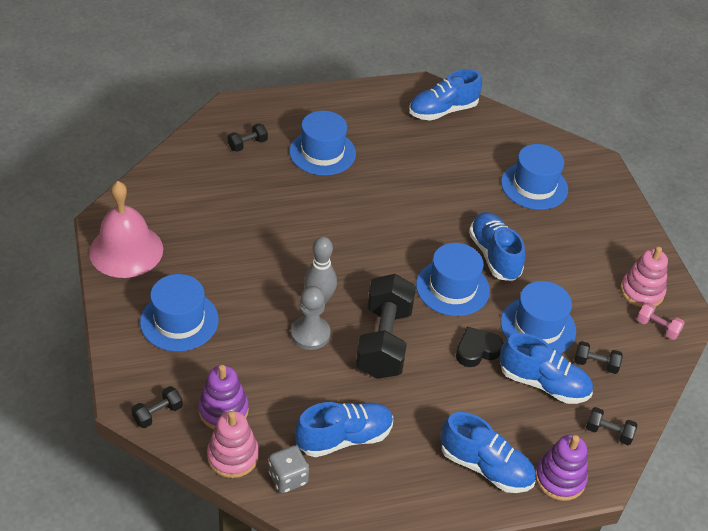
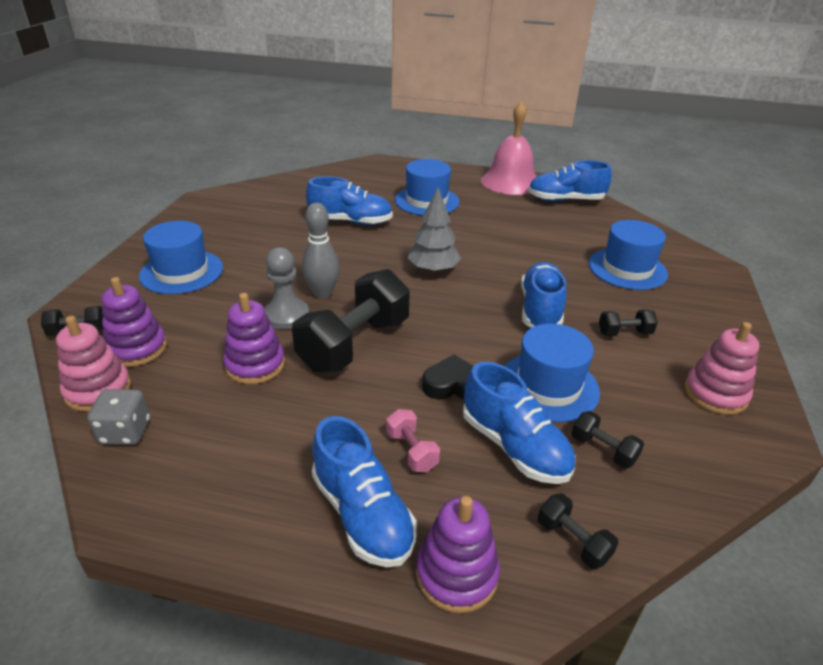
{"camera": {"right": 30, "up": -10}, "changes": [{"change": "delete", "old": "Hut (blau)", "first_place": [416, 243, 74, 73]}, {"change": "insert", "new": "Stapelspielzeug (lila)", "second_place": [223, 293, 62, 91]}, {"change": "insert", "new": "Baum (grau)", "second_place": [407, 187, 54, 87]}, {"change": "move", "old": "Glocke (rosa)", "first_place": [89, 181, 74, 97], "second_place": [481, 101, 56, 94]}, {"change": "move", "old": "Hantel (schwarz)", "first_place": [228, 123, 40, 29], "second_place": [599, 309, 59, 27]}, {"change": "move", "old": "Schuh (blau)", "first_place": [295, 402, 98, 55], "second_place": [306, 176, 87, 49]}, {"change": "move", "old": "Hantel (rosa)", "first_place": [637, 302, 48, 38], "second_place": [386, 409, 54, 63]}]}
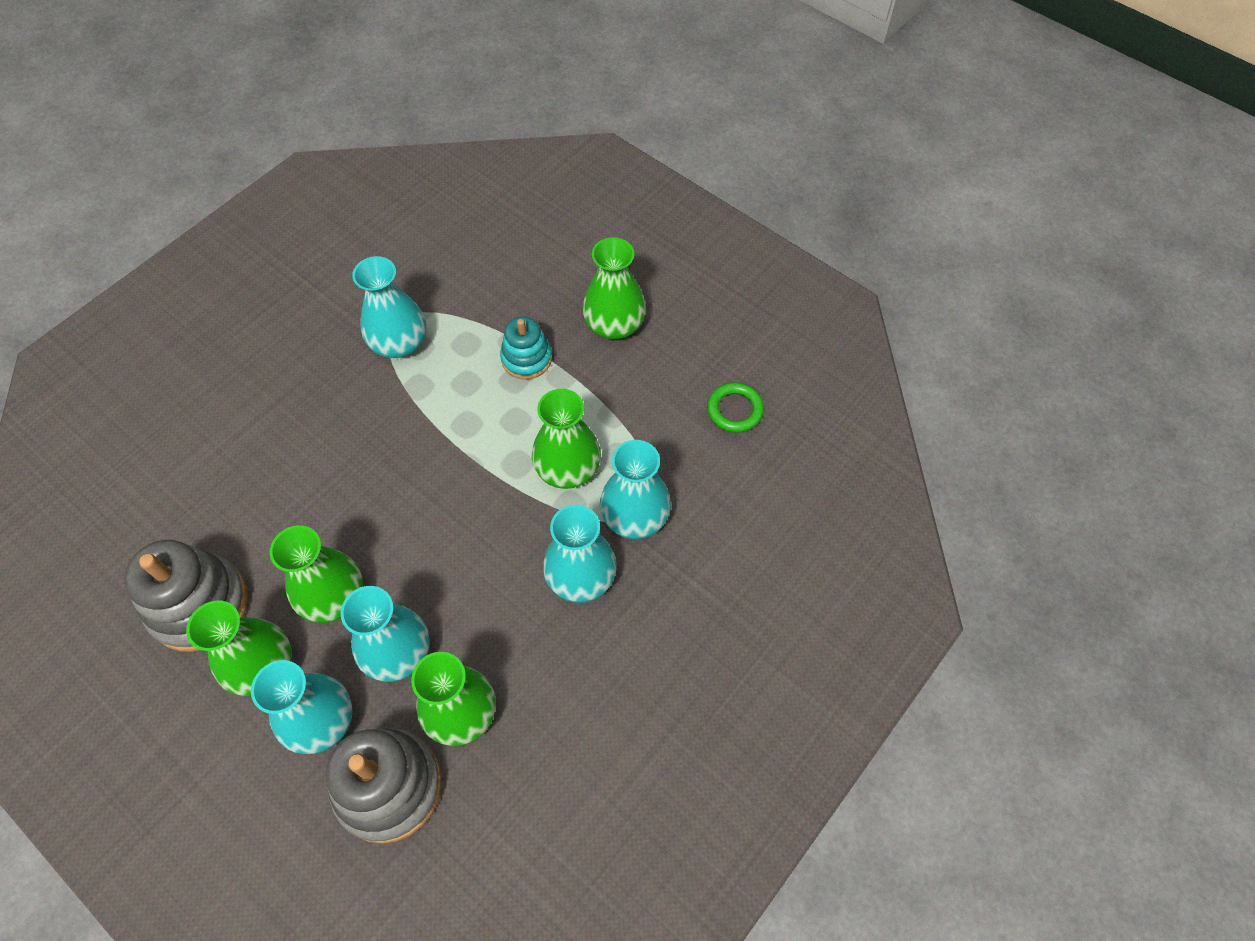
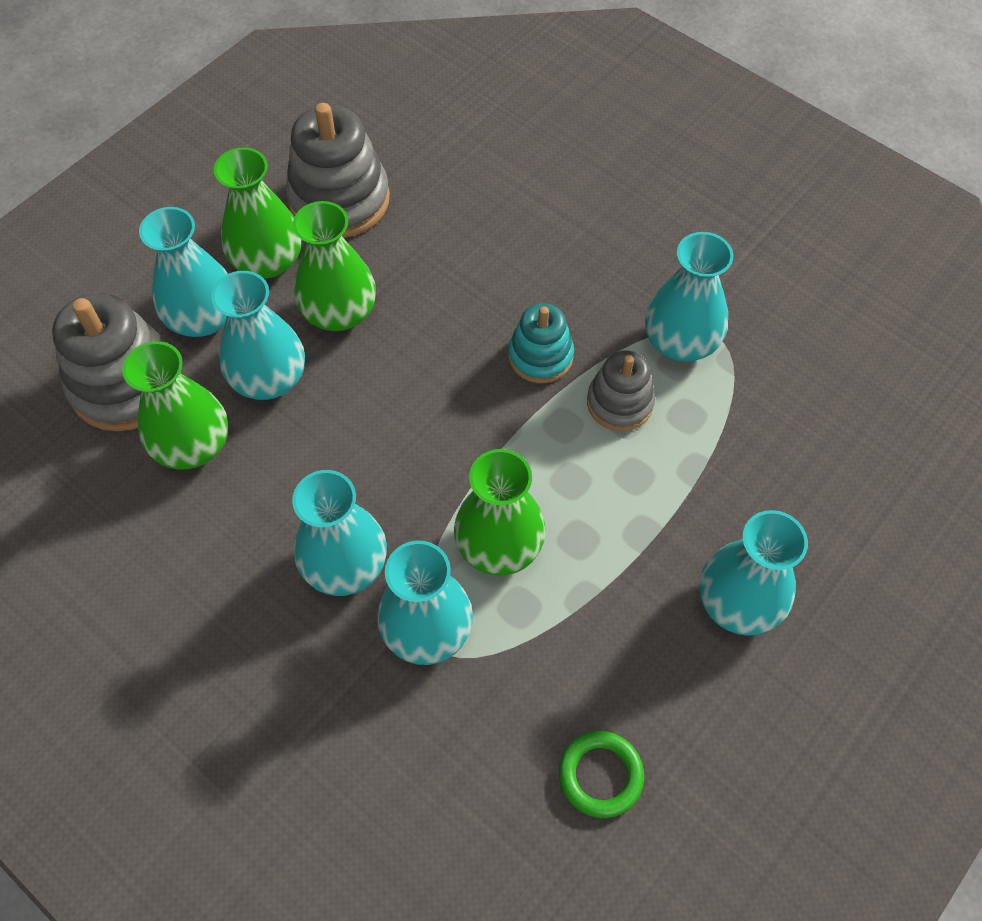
{"camera": {"right": 90, "up": 0}, "changes": [{"change": "insert", "new": "Stapelspielzeug (grau)", "second_place": [587, 351, 68, 80]}, {"change": "move", "old": "Stapelspielzeug (türkis)", "first_place": [500, 317, 52, 62], "second_place": [508, 303, 66, 80]}, {"change": "recolor", "old": "Vase (grün)", "new": "Vase (türkis)", "first_place": [582, 237, 64, 102], "second_place": [700, 510, 108, 126]}]}
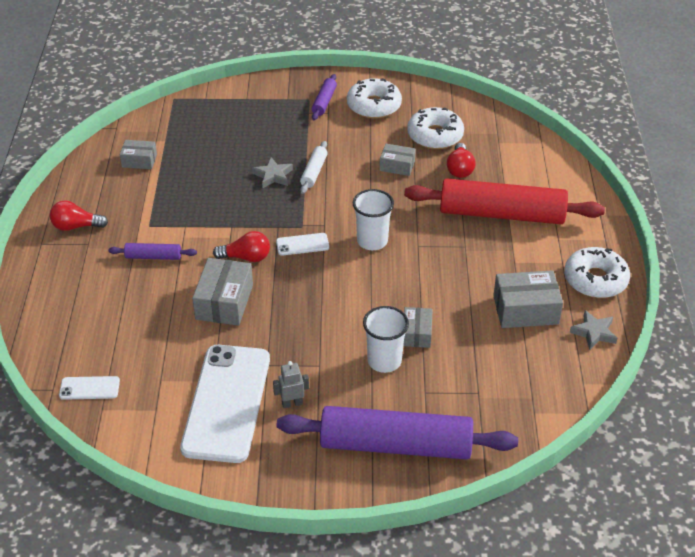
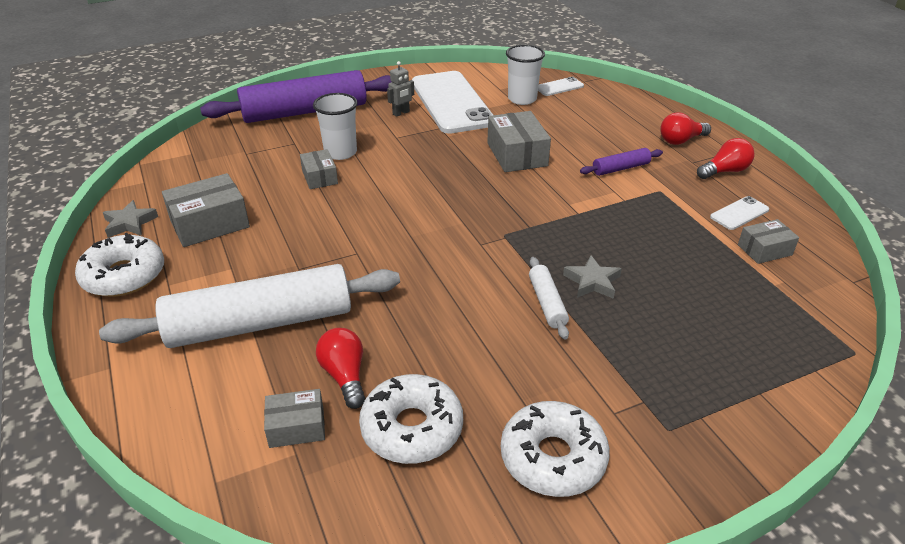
{"camera": {"right": 155, "up": -5}, "changes": [{"change": "delete", "old": "Nudelholz (lila)", "first_place": [312, 74, 25, 46]}, {"change": "move", "old": "Glühbirne (rot)", "first_place": [213, 231, 57, 31], "second_place": [660, 112, 51, 33]}, {"change": "move", "old": "Handy (weiß)", "first_place": [276, 233, 53, 23], "second_place": [710, 196, 59, 34]}, {"change": "move", "old": "Becher (weiß)", "first_place": [353, 189, 41, 61], "second_place": [506, 45, 39, 60]}, {"change": "move", "old": "Schachtel (grau)", "first_place": [380, 144, 36, 32], "second_place": [264, 389, 61, 59]}, {"change": "recolor", "old": "Nudelholz (rot)", "new": "Nudelholz (weiß)", "first_place": [404, 178, 201, 46], "second_place": [99, 264, 301, 84]}]}
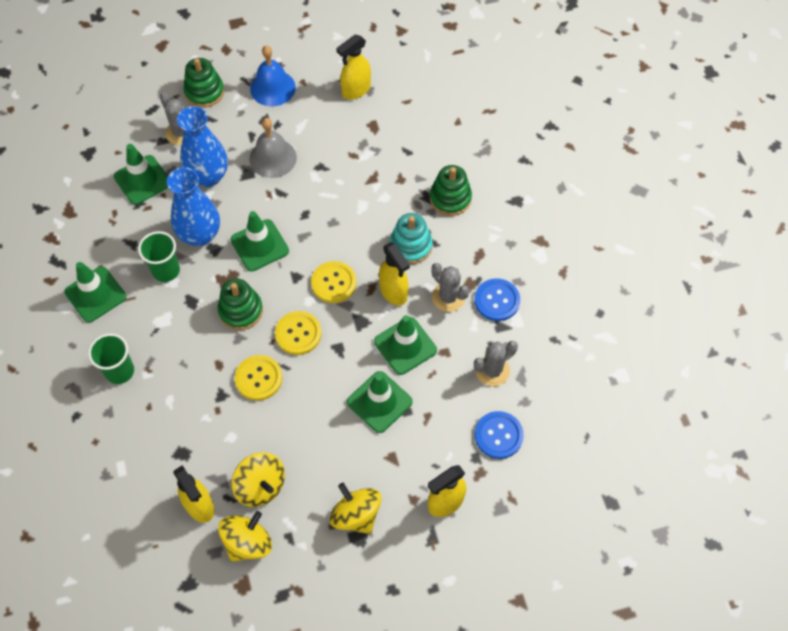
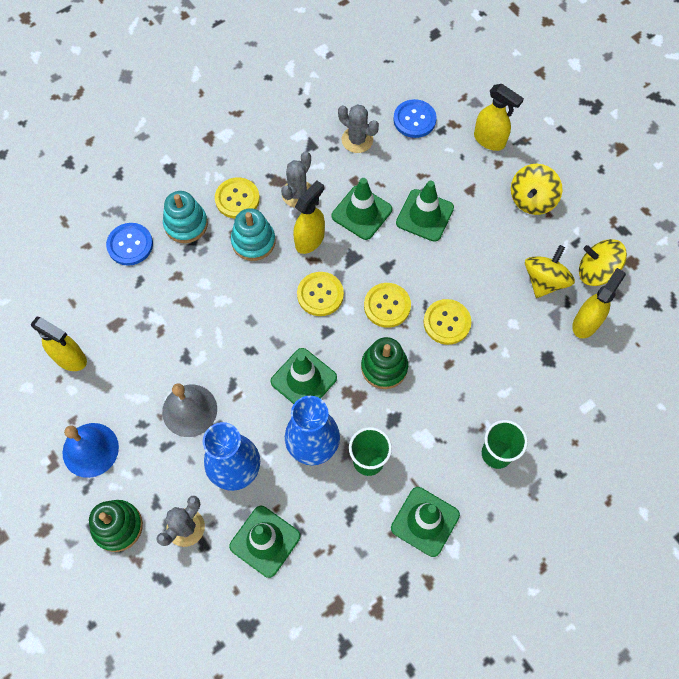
{"camera": {"right": -110, "up": 5}, "changes": [{"change": "insert", "new": "Knopf (gelb)", "second_place": [215, 177, 45, 42]}, {"change": "move", "old": "Knopf (blau)", "first_place": [474, 278, 46, 43], "second_place": [106, 223, 47, 43]}, {"change": "recolor", "old": "Stapelspielzeug (grün)", "new": "Stapelspielzeug (türkis)", "first_place": [430, 165, 42, 51], "second_place": [163, 191, 45, 52]}]}
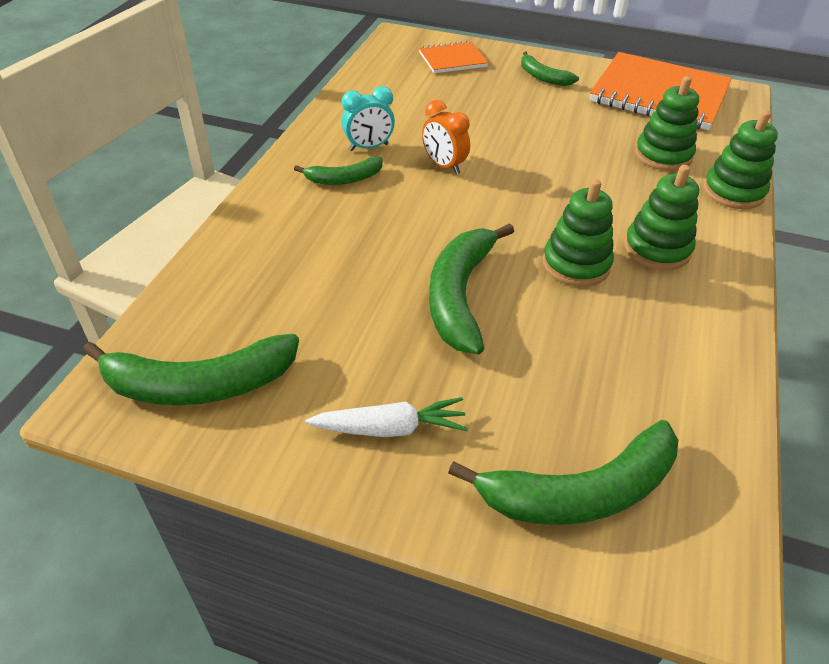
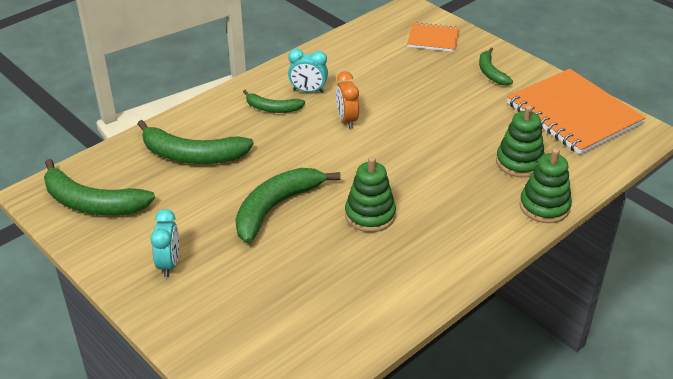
{"camera": {"right": 30, "up": -5}, "changes": [{"change": "delete", "old": "Stapelspielzeug (grün)", "first_place": [624, 165, 75, 105]}, {"change": "move", "old": "Banane (grün)", "first_place": [448, 420, 230, 105], "second_place": [137, 120, 117, 44]}, {"change": "replace", "old": "Karotte (weiß)", "new": "Wecker (türkis)", "first_place": [306, 397, 162, 40], "second_place": [150, 209, 29, 68]}]}
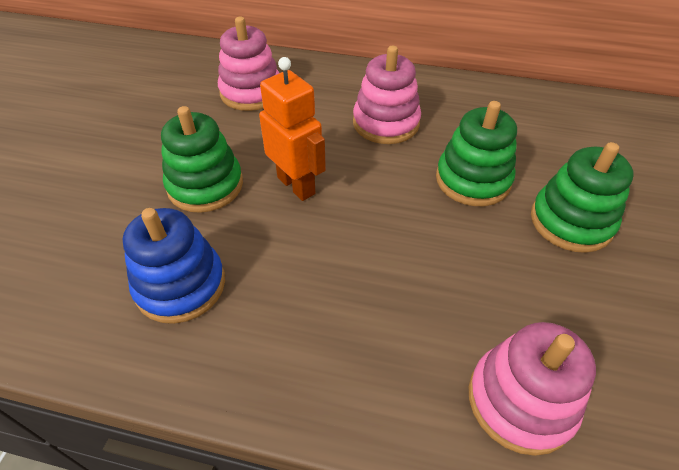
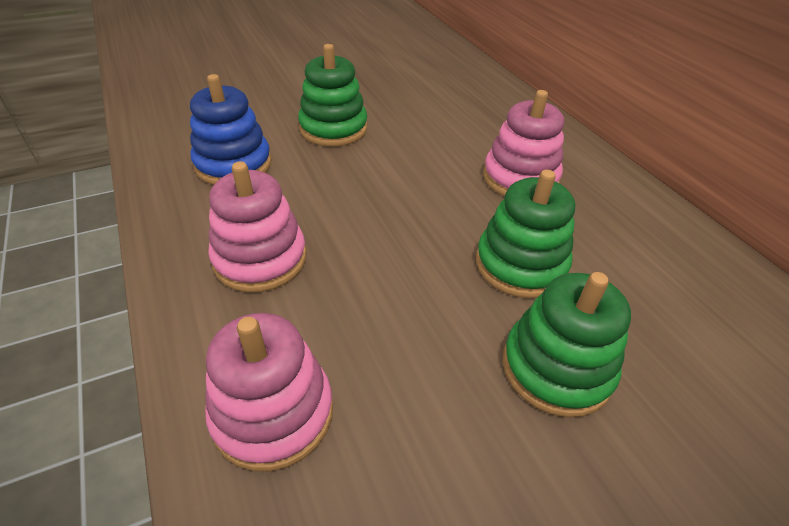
{"camera": {"right": 50, "up": -5}, "changes": [{"change": "delete", "old": "Roboter (orange)", "first_place": [259, 57, 67, 144]}, {"change": "move", "old": "Stapelspielzeug (rosa)", "first_place": [218, 17, 61, 94], "second_place": [208, 162, 98, 131]}]}
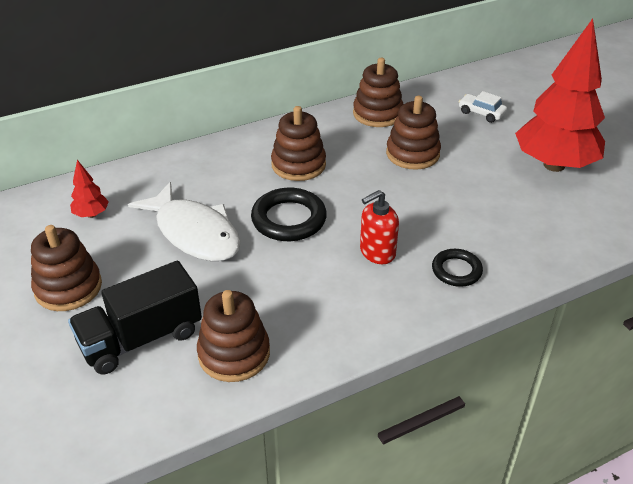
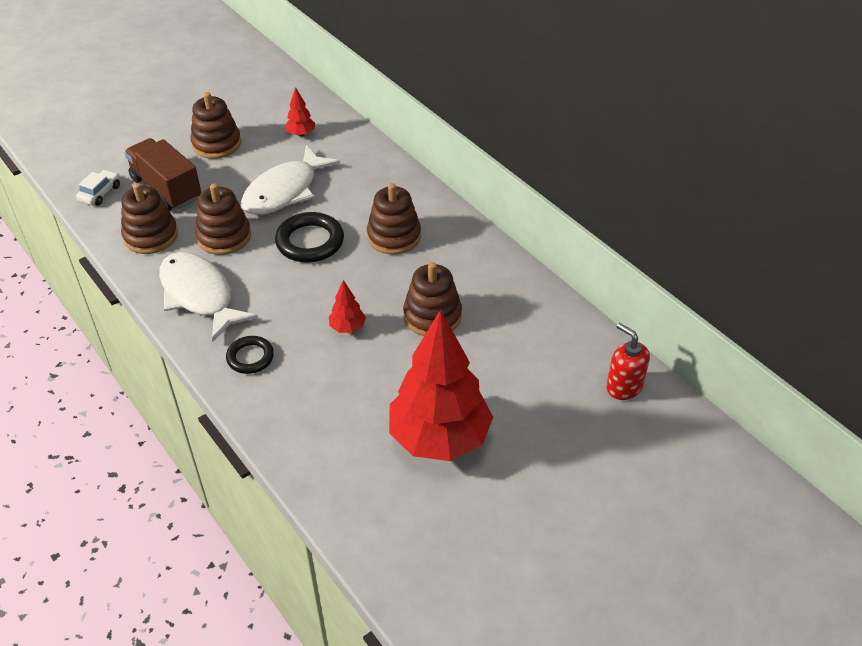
{"camera": {"right": 80, "up": 5}, "changes": [{"change": "insert", "new": "Fisch (weiß)", "second_place": [159, 252, 99, 90]}, {"change": "insert", "new": "Baum (rot)", "second_place": [329, 280, 37, 53]}, {"change": "move", "old": "Stapelspielzeug (braun)", "first_place": [353, 58, 51, 69], "second_place": [195, 184, 56, 71]}, {"change": "move", "old": "Seifenspender (rot)", "first_place": [360, 190, 39, 74], "second_place": [606, 323, 44, 77]}, {"change": "move", "old": "Auto (weiß)", "first_place": [459, 91, 48, 32], "second_place": [76, 170, 44, 36]}, {"change": "recolor", "old": "Lastwagen (schwarz)", "new": "Lastwagen (braun)", "first_place": [68, 261, 134, 113], "second_place": [124, 138, 77, 73]}]}
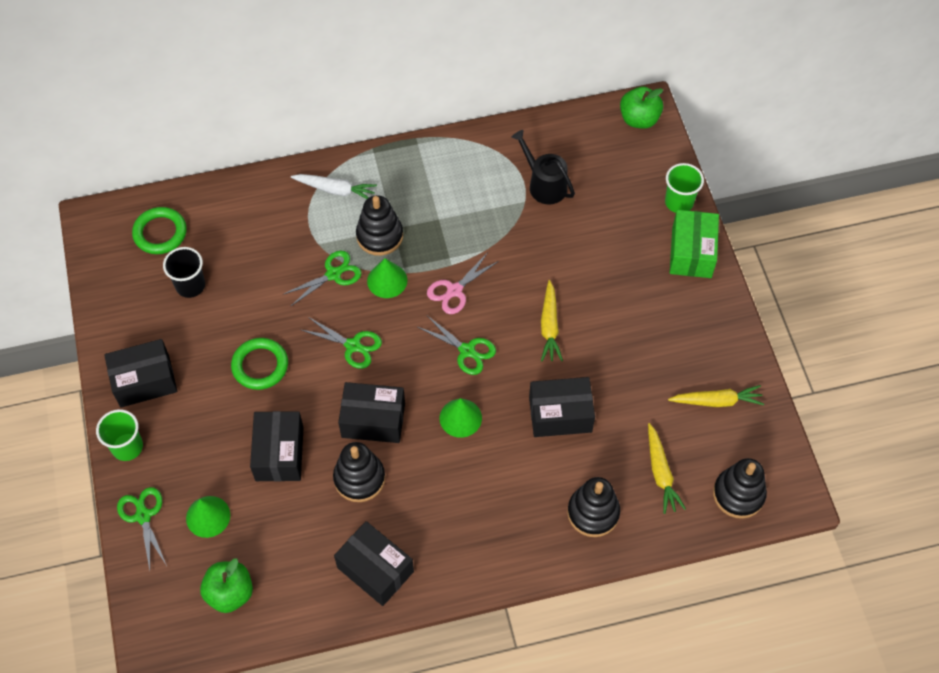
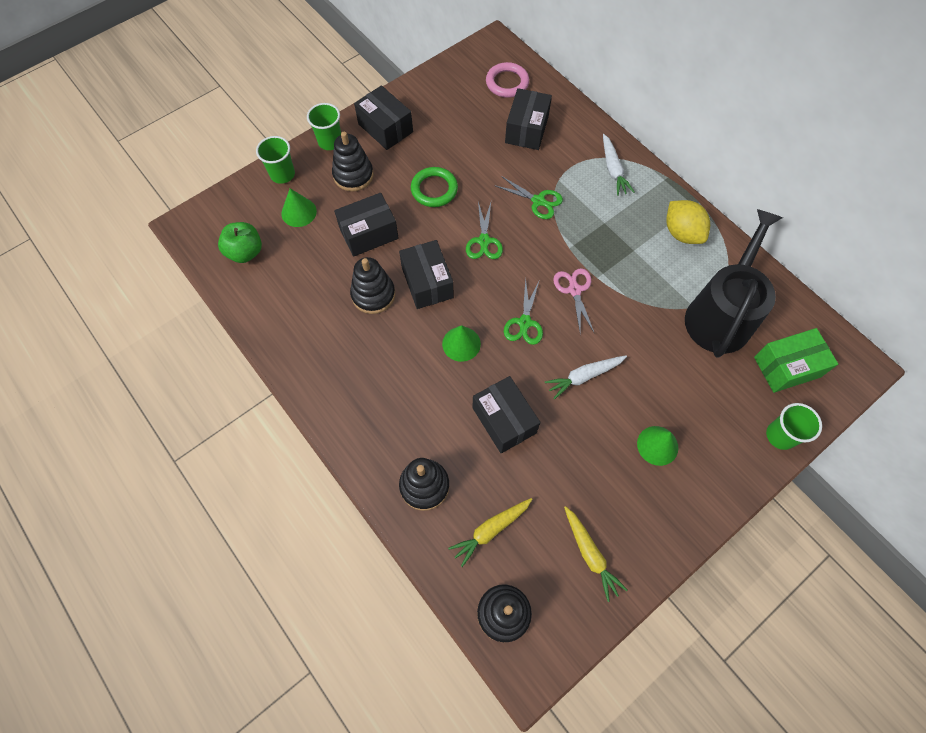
{"camera": {"right": 65, "up": 5}, "changes": [{"change": "delete", "old": "Becher (schwarz)", "first_place": [163, 247, 42, 51]}, {"change": "delete", "old": "Apfel (grün)", "first_place": [620, 87, 43, 42]}, {"change": "insert", "new": "Zitrone (gelb)", "second_place": [666, 200, 44, 44]}, {"change": "move", "old": "Schachtel (schwarz)", "first_place": [334, 521, 80, 85], "second_place": [505, 88, 47, 62]}, {"change": "move", "old": "Stapelspielzeug (schwarz)", "first_place": [356, 195, 47, 61], "second_place": [332, 132, 42, 60]}, {"change": "move", "old": "Kegel (grün)", "first_place": [367, 258, 41, 40], "second_place": [637, 426, 41, 40]}, {"change": "move", "old": "Schachtel (grün)", "first_place": [670, 210, 49, 68], "second_place": [754, 328, 84, 65]}, {"change": "replace", "old": "Schere (grün)", "new": "Becher (grün)", "first_place": [117, 487, 50, 83], "second_place": [256, 136, 39, 48]}, {"change": "recolor", "old": "Ring (grün)", "new": "Ring (rosa)", "first_place": [132, 207, 55, 47], "second_place": [486, 62, 43, 36]}, {"change": "recolor", "old": "Karotte (gelb)", "new": "Karotte (weiß)", "first_place": [541, 280, 22, 81], "second_place": [545, 355, 82, 45]}, {"change": "rotate", "old": "Schere (rosa)", "first_place": [427, 254, 72, 60], "second_place": [553, 268, 41, 65], "degrees": 60}, {"change": "resize", "old": "Gießkanne (schwarz)", "first_place": [511, 130, 64, 74], "second_place": [685, 209, 98, 149], "factor": 1.8}]}
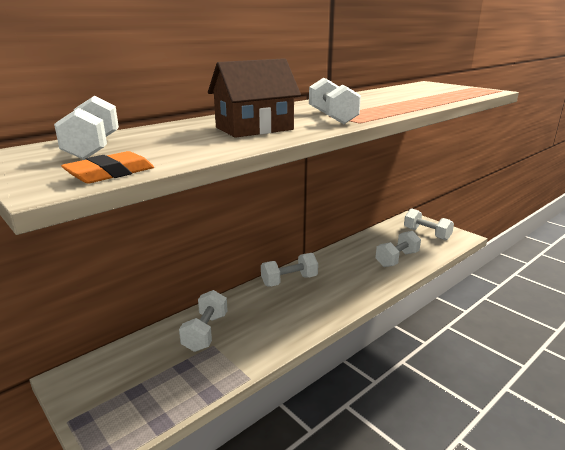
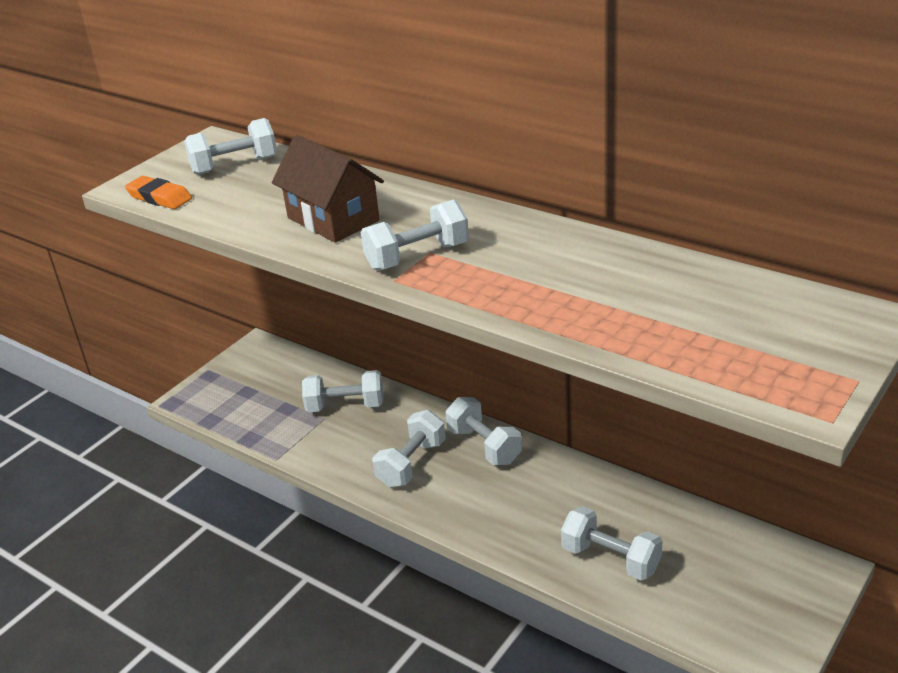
{"camera": {"right": 80, "up": 10}, "changes": [{"change": "move", "old": "Hantel (weiß)", "first_place": [404, 208, 50, 32], "second_place": [372, 410, 74, 78]}]}
